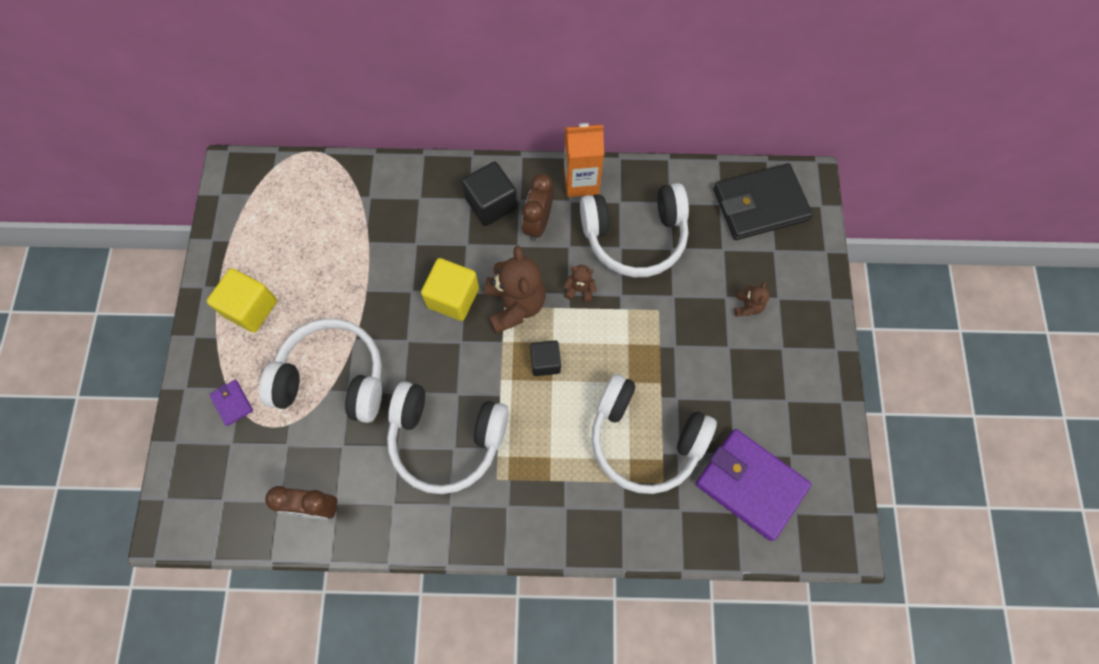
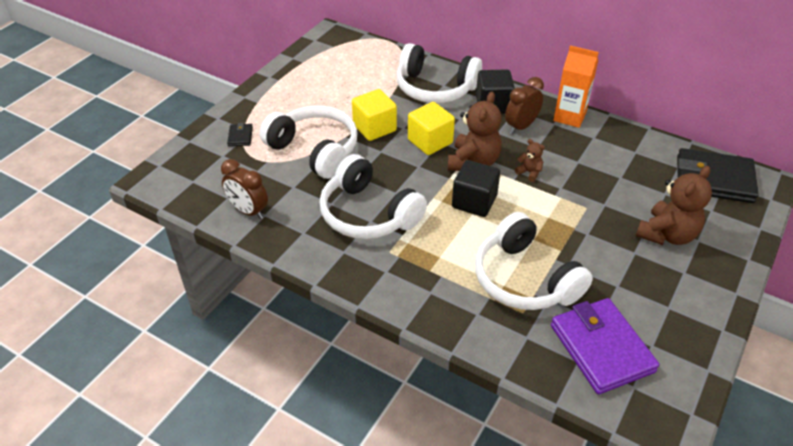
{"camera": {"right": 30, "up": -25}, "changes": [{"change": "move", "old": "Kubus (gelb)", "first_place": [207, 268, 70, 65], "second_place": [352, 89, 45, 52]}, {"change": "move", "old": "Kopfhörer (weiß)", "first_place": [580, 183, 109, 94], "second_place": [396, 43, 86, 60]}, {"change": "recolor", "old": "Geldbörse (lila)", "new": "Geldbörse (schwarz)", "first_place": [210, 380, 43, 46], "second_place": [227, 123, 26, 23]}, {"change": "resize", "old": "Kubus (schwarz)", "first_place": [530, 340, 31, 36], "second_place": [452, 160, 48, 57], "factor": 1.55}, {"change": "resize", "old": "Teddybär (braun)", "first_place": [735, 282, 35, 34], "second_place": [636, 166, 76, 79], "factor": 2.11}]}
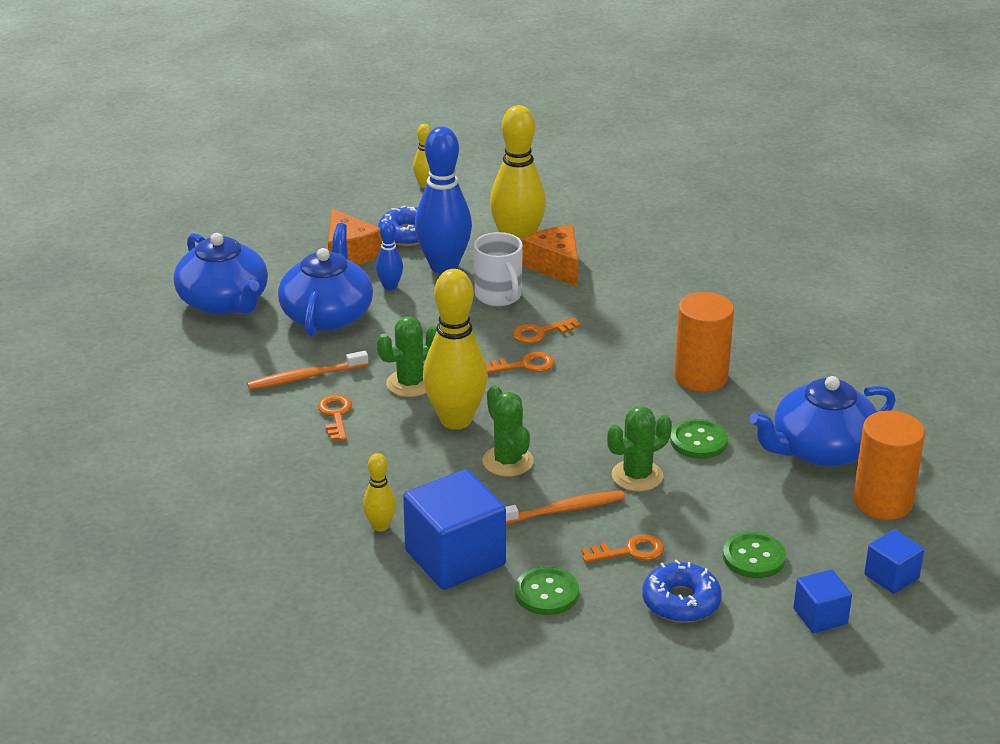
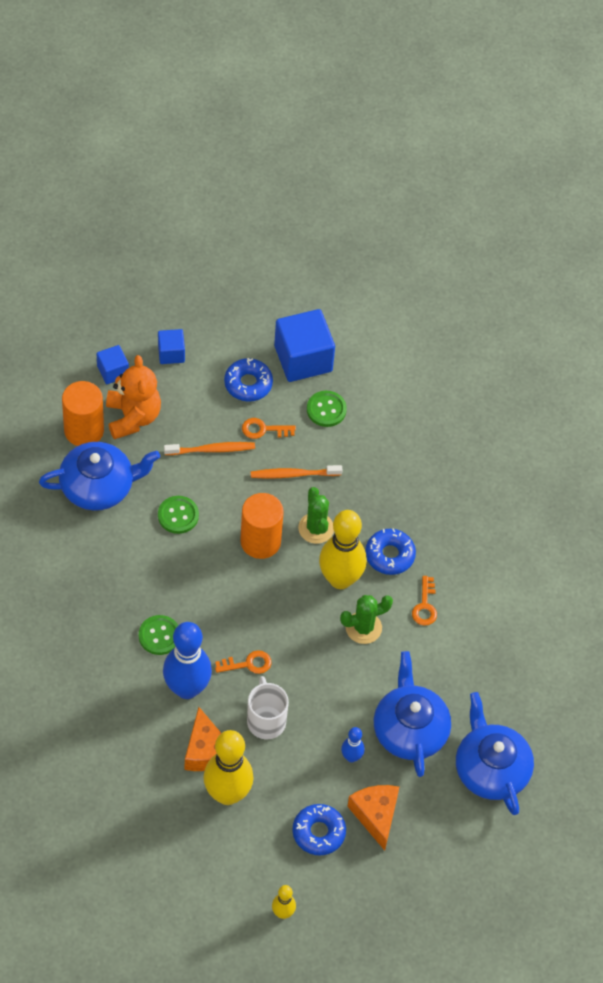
{"camera": {"right": -170, "up": 25}, "changes": [{"change": "delete", "old": "Bowlingkegel (gelb)", "first_place": [363, 453, 33, 79]}, {"change": "delete", "old": "Schlüssel (orange)", "first_place": [486, 352, 68, 21]}, {"change": "delete", "old": "Kaktus (grün)", "first_place": [607, 406, 65, 86]}, {"change": "insert", "new": "Teddybär (orange)", "second_place": [106, 355, 55, 84]}, {"change": "insert", "new": "Donut (blau)", "second_place": [365, 528, 51, 47]}, {"change": "move", "old": "Zahnbürste (orange)", "first_place": [247, 351, 121, 39], "second_place": [164, 442, 91, 13]}, {"change": "move", "old": "Kubus (blau)", "first_place": [403, 469, 103, 121], "second_place": [274, 309, 61, 73]}, {"change": "move", "old": "Bowlingkegel (blau)", "first_place": [415, 127, 57, 147], "second_place": [163, 622, 49, 77]}, {"change": "move", "old": "Vollzylinder (orange)", "first_place": [674, 292, 60, 100], "second_place": [240, 493, 44, 66]}, {"change": "move", "old": "Knopf (grün)", "first_place": [723, 532, 63, 46], "second_place": [139, 615, 39, 40]}, {"change": "rotate", "old": "Teekanne (blau)", "first_place": [278, 223, 95, 114], "second_place": [374, 651, 77, 126], "degrees": 150}]}
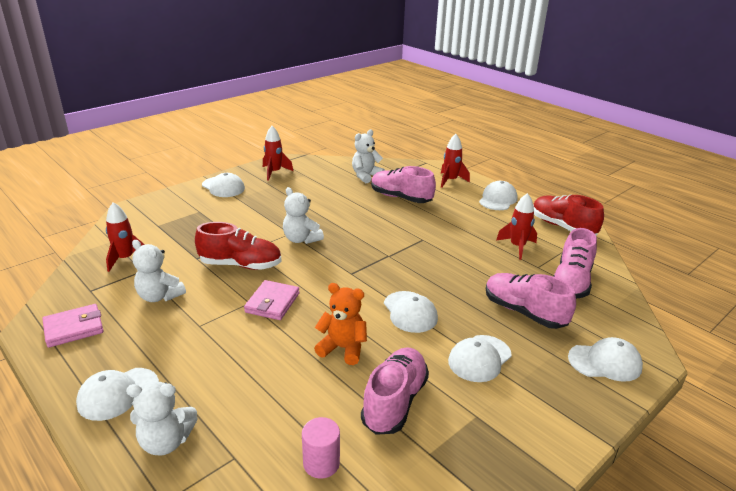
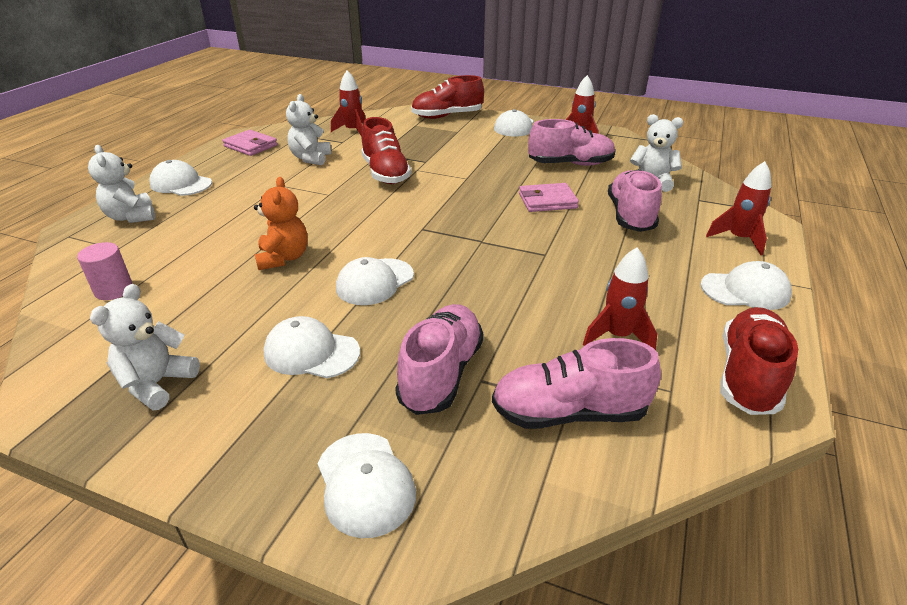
{"camera": {"right": 65, "up": 5}, "changes": [{"change": "insert", "new": "Schuh (rot)", "second_place": [411, 75, 73, 44]}, {"change": "move", "old": "Geldbörse (rosa)", "first_place": [244, 280, 56, 40], "second_place": [519, 183, 60, 29]}, {"change": "move", "old": "Teddybär (weiß)", "first_place": [283, 187, 41, 57], "second_place": [90, 284, 110, 126]}, {"change": "move", "old": "Schuh (rosa)", "first_place": [361, 347, 68, 88], "second_place": [528, 119, 88, 47]}]}
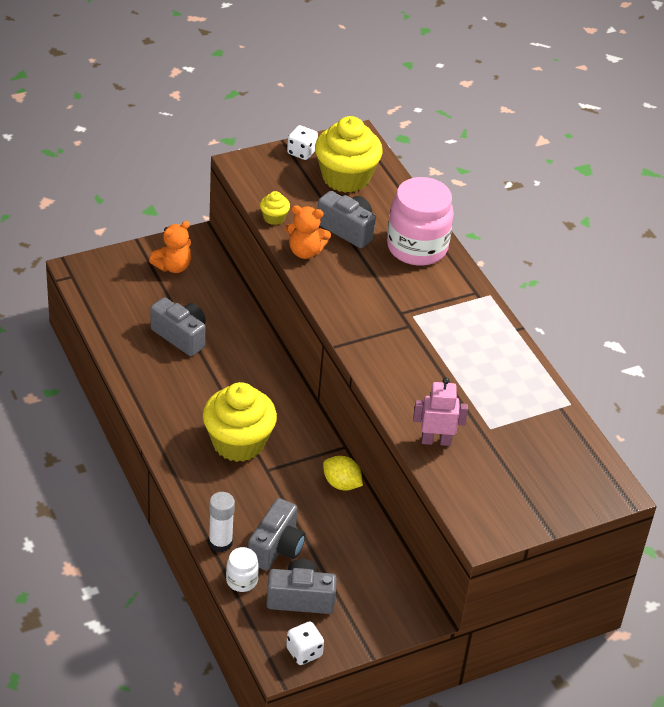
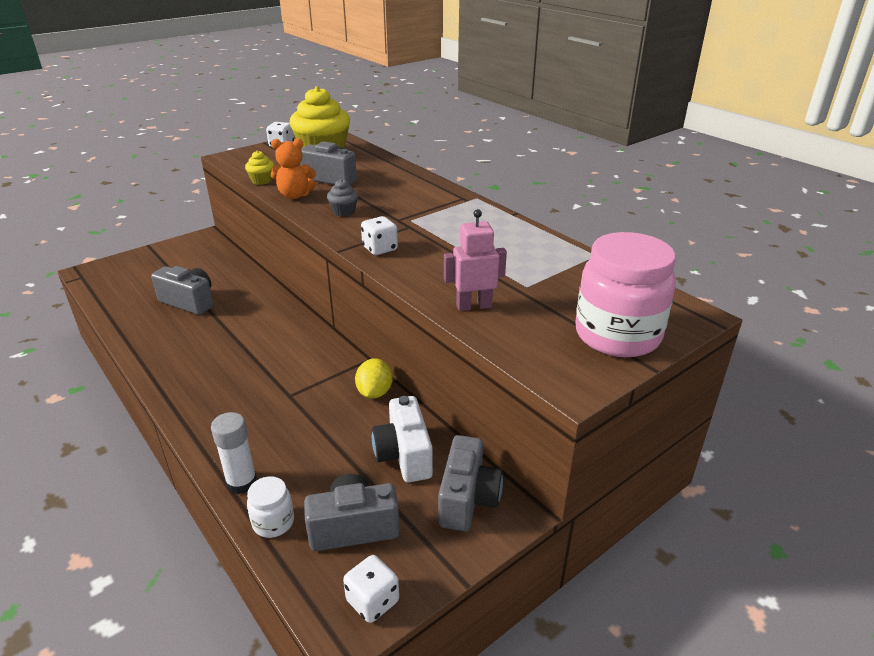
{"camera": {"right": -10, "up": -10}, "changes": [{"change": "delete", "old": "Teddybär (orange)", "first_place": [149, 221, 43, 52]}, {"change": "delete", "old": "Muffin (gelb)", "first_place": [203, 382, 74, 80]}, {"change": "insert", "new": "Muffin (grau)", "second_place": [327, 179, 31, 37]}, {"change": "insert", "new": "Spielwürfel (weiß)", "second_place": [361, 216, 37, 39]}, {"change": "insert", "new": "Kamera (weiß)", "second_place": [372, 396, 61, 86]}, {"change": "move", "old": "Kamera (grau)", "first_place": [248, 498, 57, 73], "second_place": [438, 435, 65, 96]}, {"change": "move", "old": "Einmachglas (rosa)", "first_place": [387, 177, 67, 89], "second_place": [575, 232, 101, 125]}, {"change": "rotate", "old": "Zitrone (gelb)", "first_place": [323, 456, 40, 35], "second_place": [355, 358, 38, 40], "degrees": 75}]}
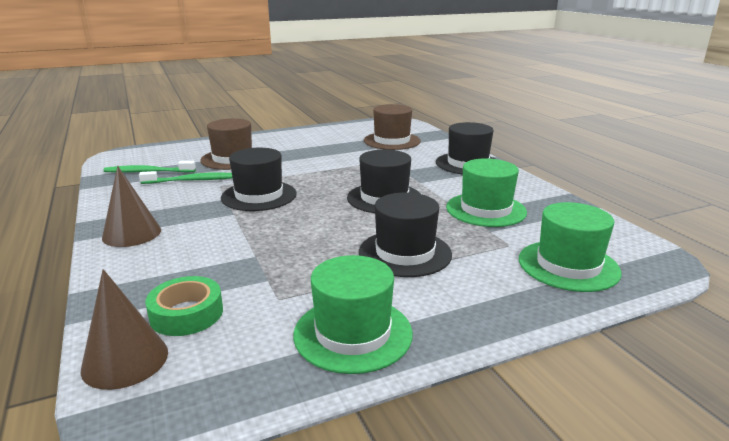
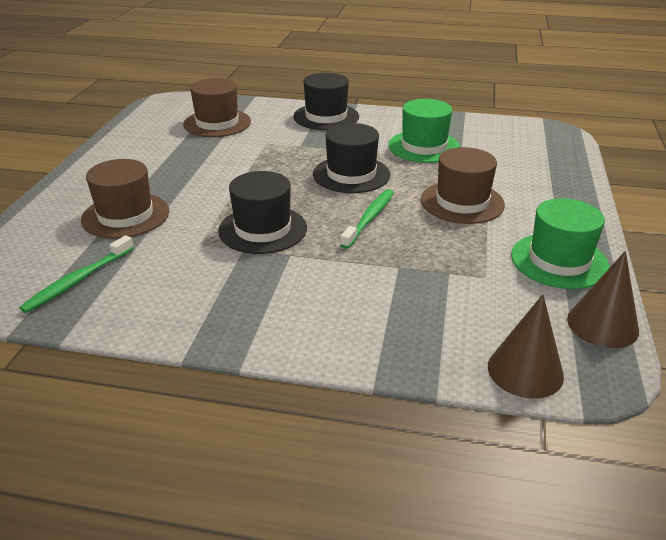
{"camera": {"right": -55, "up": 10}, "changes": [{"change": "delete", "old": "Klebeband (grün)", "first_place": [145, 276, 78, 60]}, {"change": "delete", "old": "Hut (grün)", "first_place": [519, 202, 103, 90]}, {"change": "move", "old": "Kegel (braun)", "first_place": [102, 166, 59, 81], "second_place": [567, 251, 72, 97]}, {"change": "move", "old": "Zahnbürste (grün)", "first_place": [139, 171, 94, 13], "second_place": [340, 189, 54, 60]}, {"change": "recolor", "old": "Hut (schwarz)", "new": "Hut (braun)", "first_place": [359, 193, 93, 84], "second_place": [421, 147, 84, 77]}]}
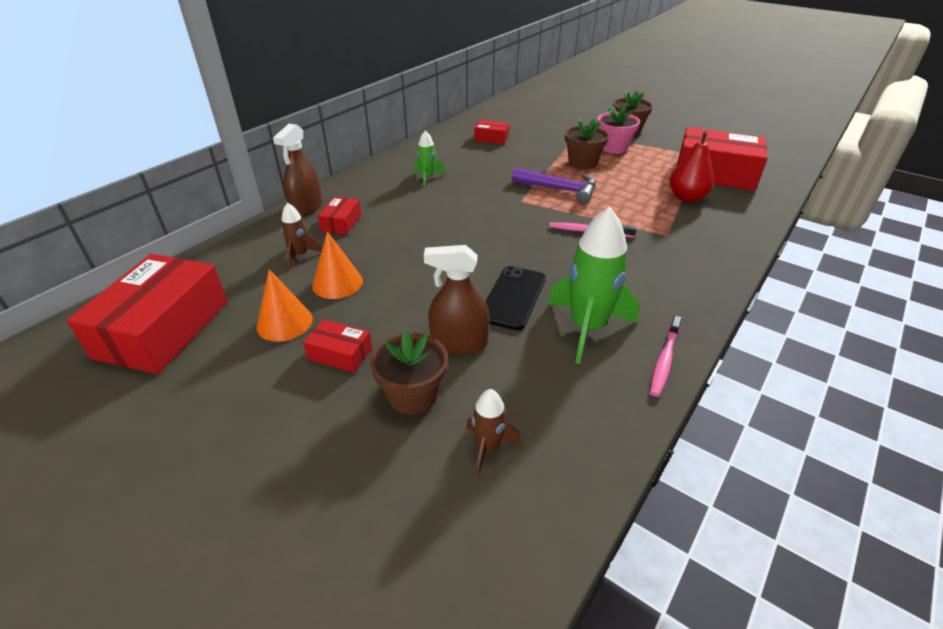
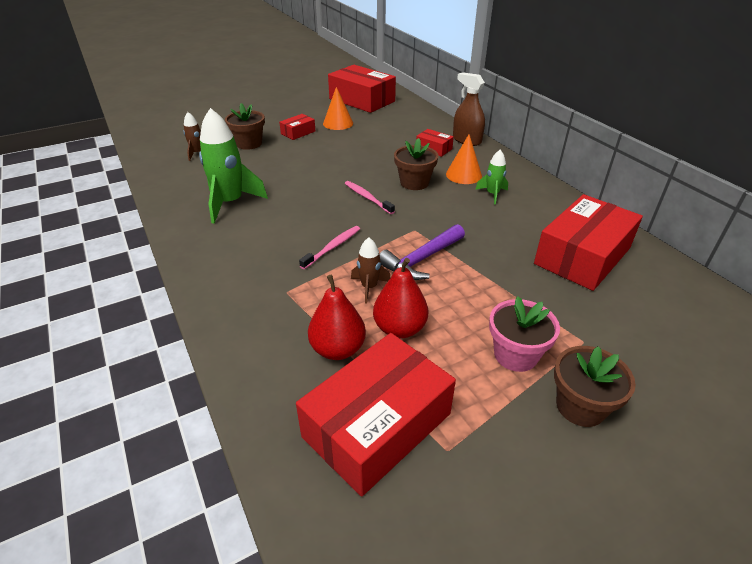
{"camera": {"right": 115, "up": 0}, "changes": [{"change": "delete", "old": "Sprühflasche (braun)", "first_place": [424, 245, 66, 110]}, {"change": "delete", "old": "Handy (schwarz)", "first_place": [485, 266, 61, 65]}, {"change": "insert", "new": "Birne (rot)", "second_place": [373, 258, 55, 80]}, {"change": "move", "old": "Rakete (braun)", "first_place": [281, 203, 41, 66], "second_place": [351, 237, 40, 66]}, {"change": "move", "old": "Kegel (orange)", "first_place": [312, 231, 51, 68], "second_place": [446, 135, 36, 49]}, {"change": "move", "old": "Blumentopf (braun)", "first_place": [565, 119, 44, 50], "second_place": [394, 138, 45, 52]}, {"change": "move", "old": "Zahnbürste (rosa)", "first_place": [650, 316, 32, 81], "second_place": [345, 181, 50, 33]}, {"change": "resize", "old": "Schachtel (rot)", "first_place": [474, 120, 36, 25], "second_place": [534, 194, 109, 97], "factor": 2.17}]}
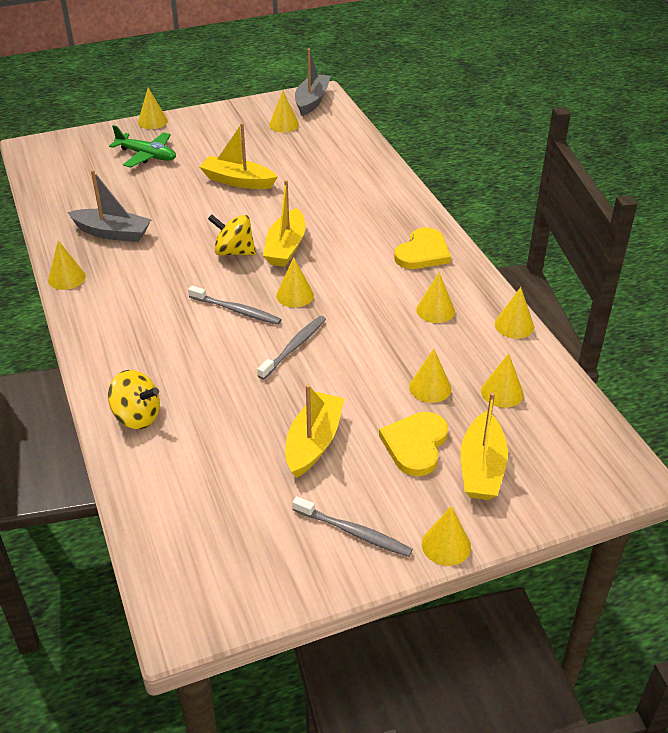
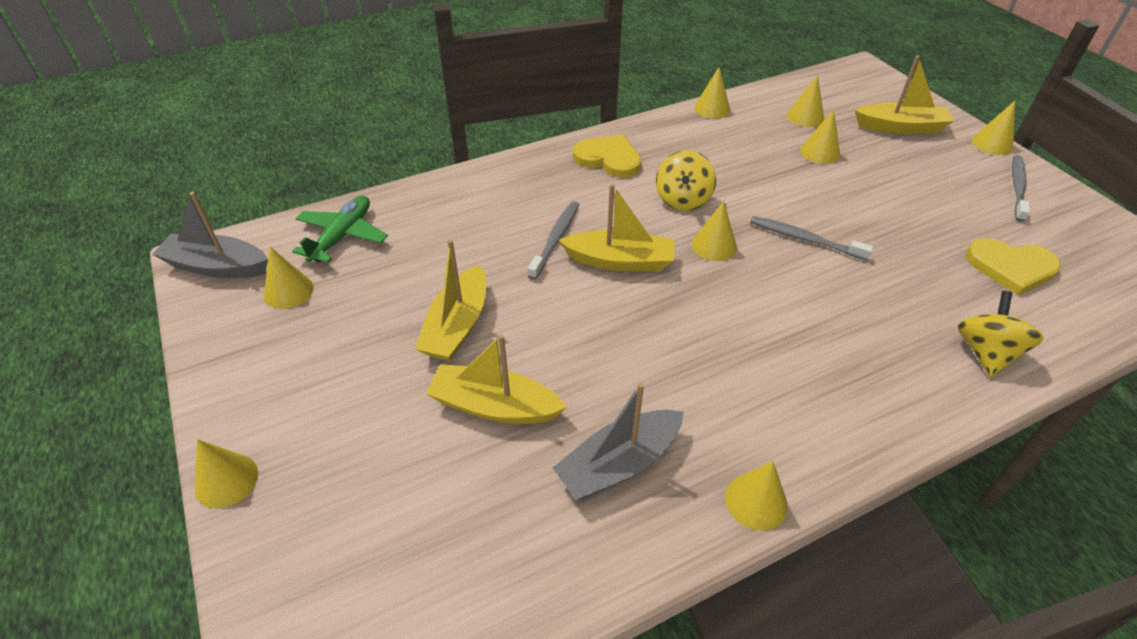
{"camera": {"right": -95, "up": 5}, "changes": [{"change": "delete", "old": "Kegel (gelb)", "first_place": [416, 273, 39, 50]}, {"change": "move", "old": "Flugzeug (grün)", "first_place": [109, 125, 67, 43], "second_place": [292, 196, 96, 67]}, {"change": "move", "old": "Zahnbürste (grau)", "first_place": [188, 286, 94, 39], "second_place": [528, 201, 51, 79]}, {"change": "move", "old": "Kreisel (gelb)", "first_place": [208, 214, 48, 42], "second_place": [656, 150, 60, 61]}, {"change": "move", "old": "Boot (gelb)", "first_place": [286, 384, 58, 94], "second_place": [426, 334, 141, 90]}, {"change": "move", "old": "Herz (gelb)", "first_place": [379, 412, 69, 64], "second_place": [966, 238, 95, 57]}, {"change": "rotate", "old": "Boot (grau)", "first_place": [67, 170, 85, 72], "second_place": [553, 383, 131, 117], "degrees": -135}]}
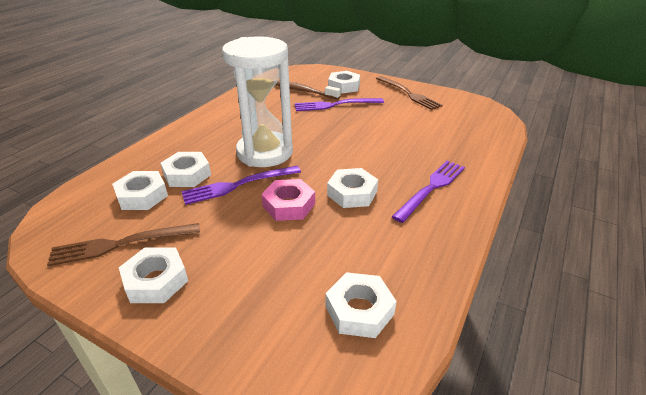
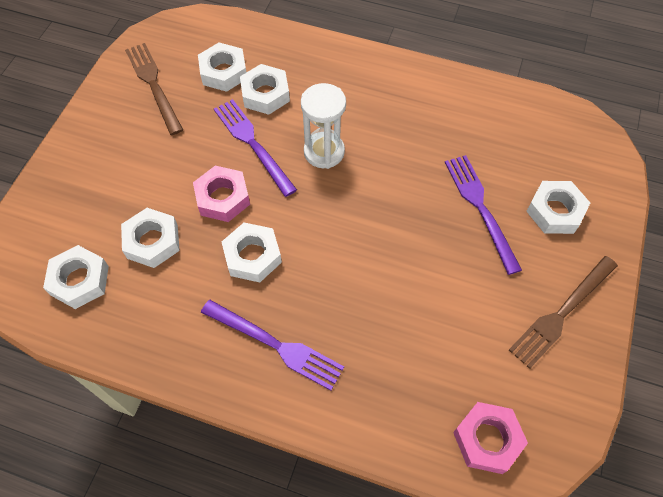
{"camera": {"right": 80, "up": 25}, "changes": [{"change": "delete", "old": "Zahnbürste (braun)", "first_place": [276, 80, 65, 20]}, {"change": "insert", "new": "Sechskantmutter (rosa)", "second_place": [453, 402, 75, 72]}, {"change": "move", "old": "Sechskantmutter (weiß)", "first_place": [119, 247, 69, 56], "second_place": [121, 208, 59, 60]}, {"change": "resize", "old": "Sanduhr (weiß)", "first_place": [222, 36, 71, 131], "second_place": [301, 83, 45, 86], "factor": 0.59}]}
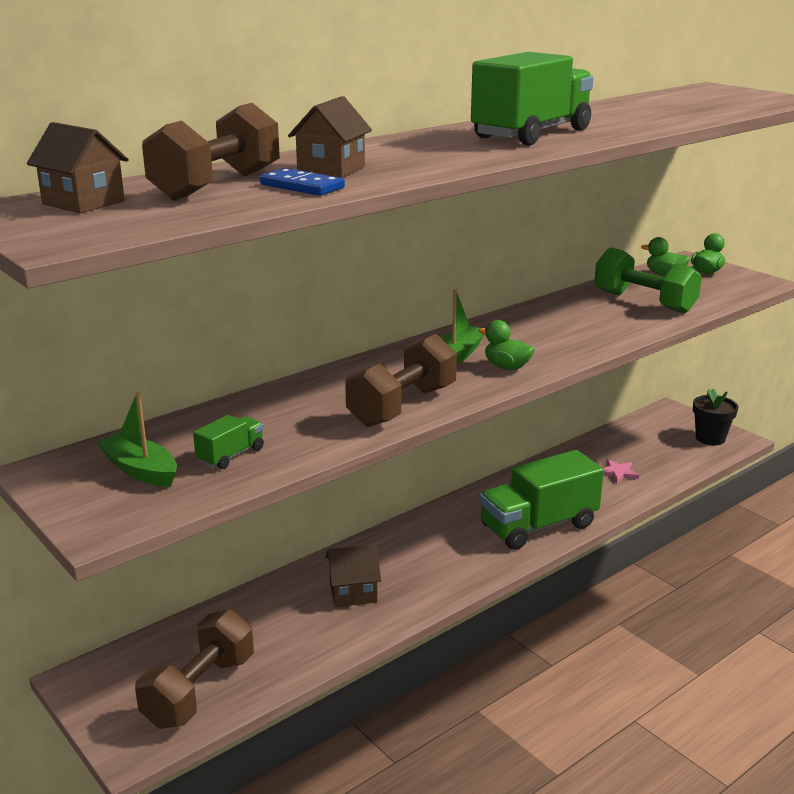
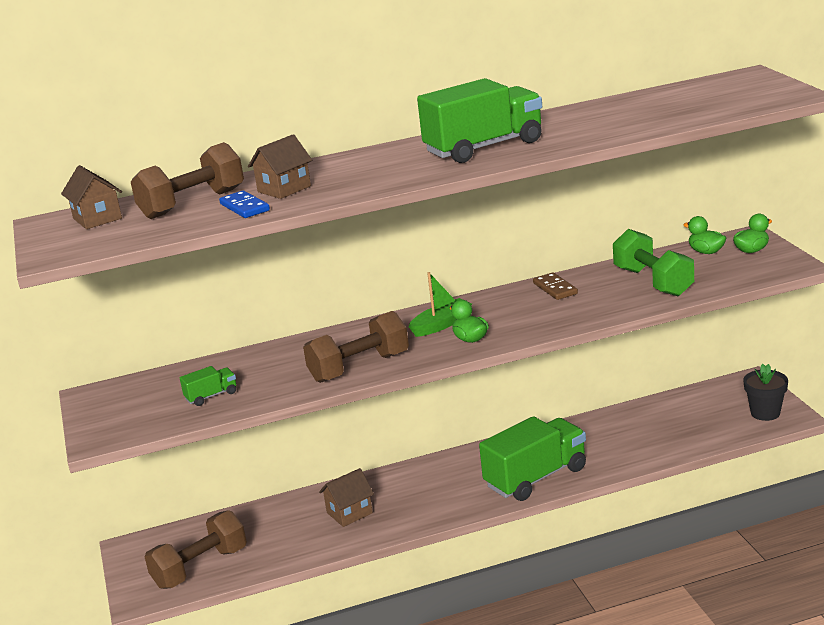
{"camera": {"right": 25, "up": 0}, "changes": [{"change": "delete", "old": "Boot (grün)", "first_place": [96, 392, 81, 95]}, {"change": "delete", "old": "Stern (rosa)", "first_place": [603, 459, 36, 24]}, {"change": "insert", "new": "Dominostein (braun)", "second_place": [533, 272, 45, 28]}, {"change": "rotate", "old": "Haus (braun)", "first_place": [326, 545, 55, 62], "second_place": [319, 468, 55, 59], "degrees": -45}, {"change": "rotate", "old": "Lastwagen (grün)", "first_place": [479, 450, 125, 100], "second_place": [479, 416, 107, 85], "degrees": 150}]}
